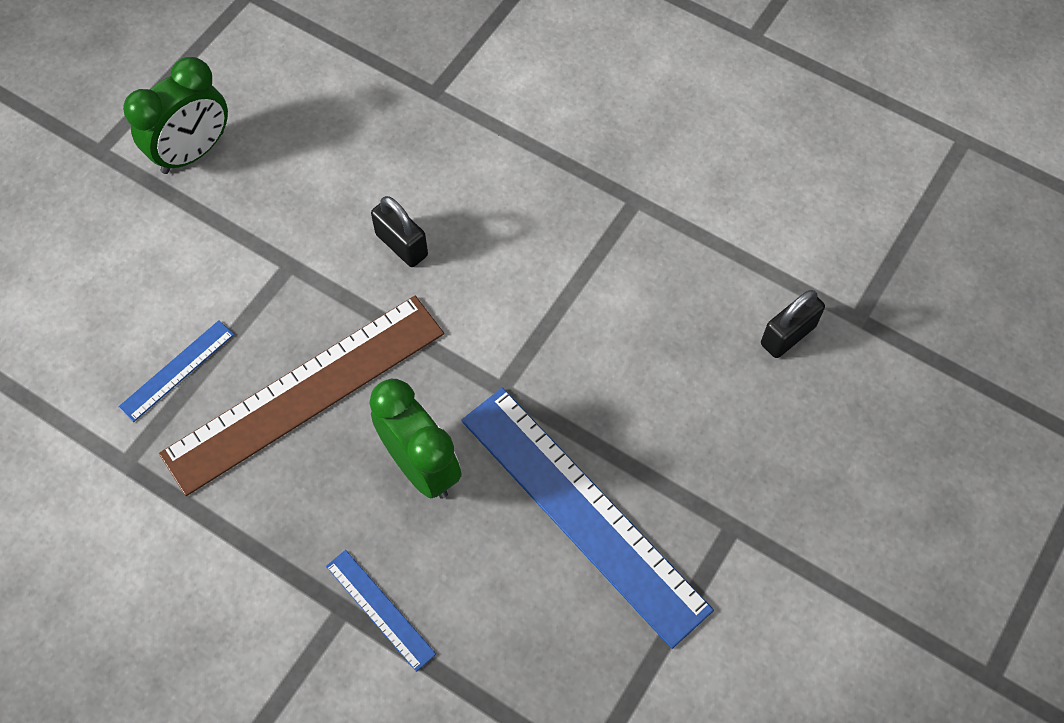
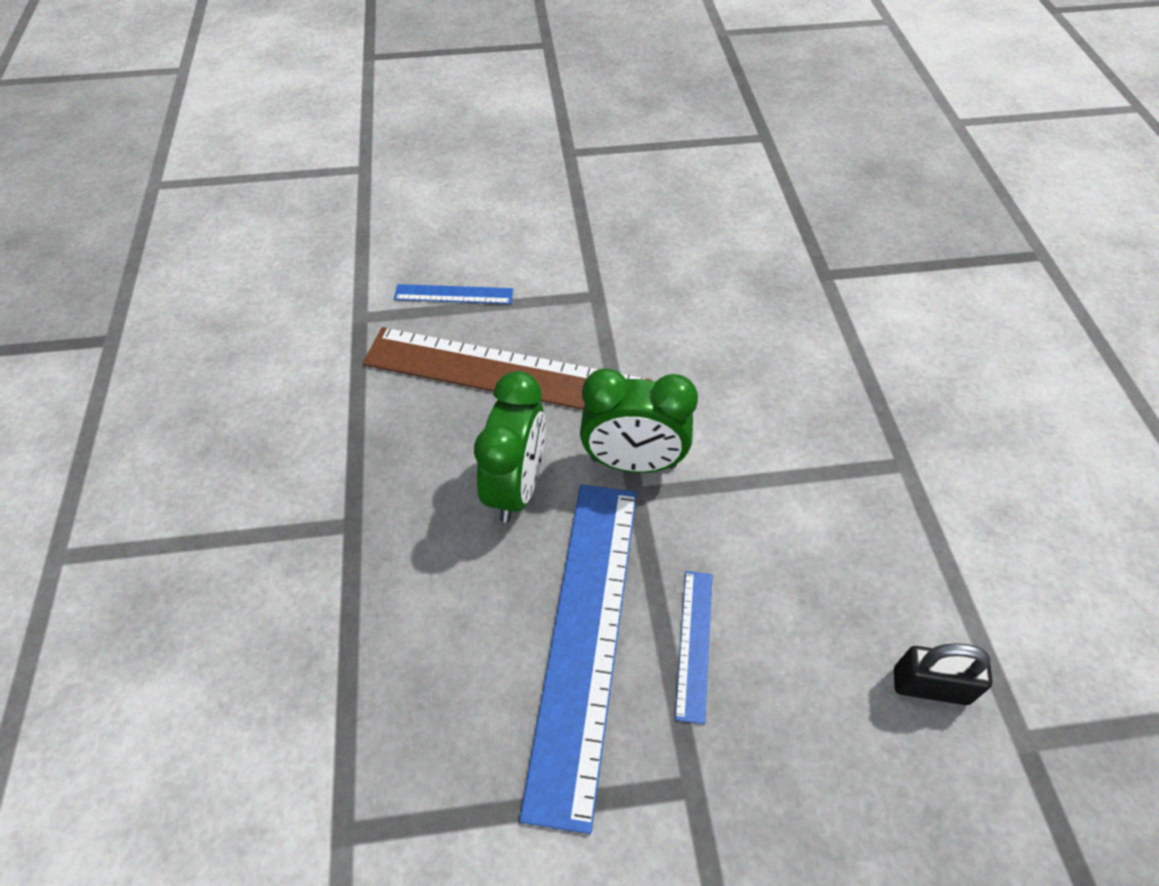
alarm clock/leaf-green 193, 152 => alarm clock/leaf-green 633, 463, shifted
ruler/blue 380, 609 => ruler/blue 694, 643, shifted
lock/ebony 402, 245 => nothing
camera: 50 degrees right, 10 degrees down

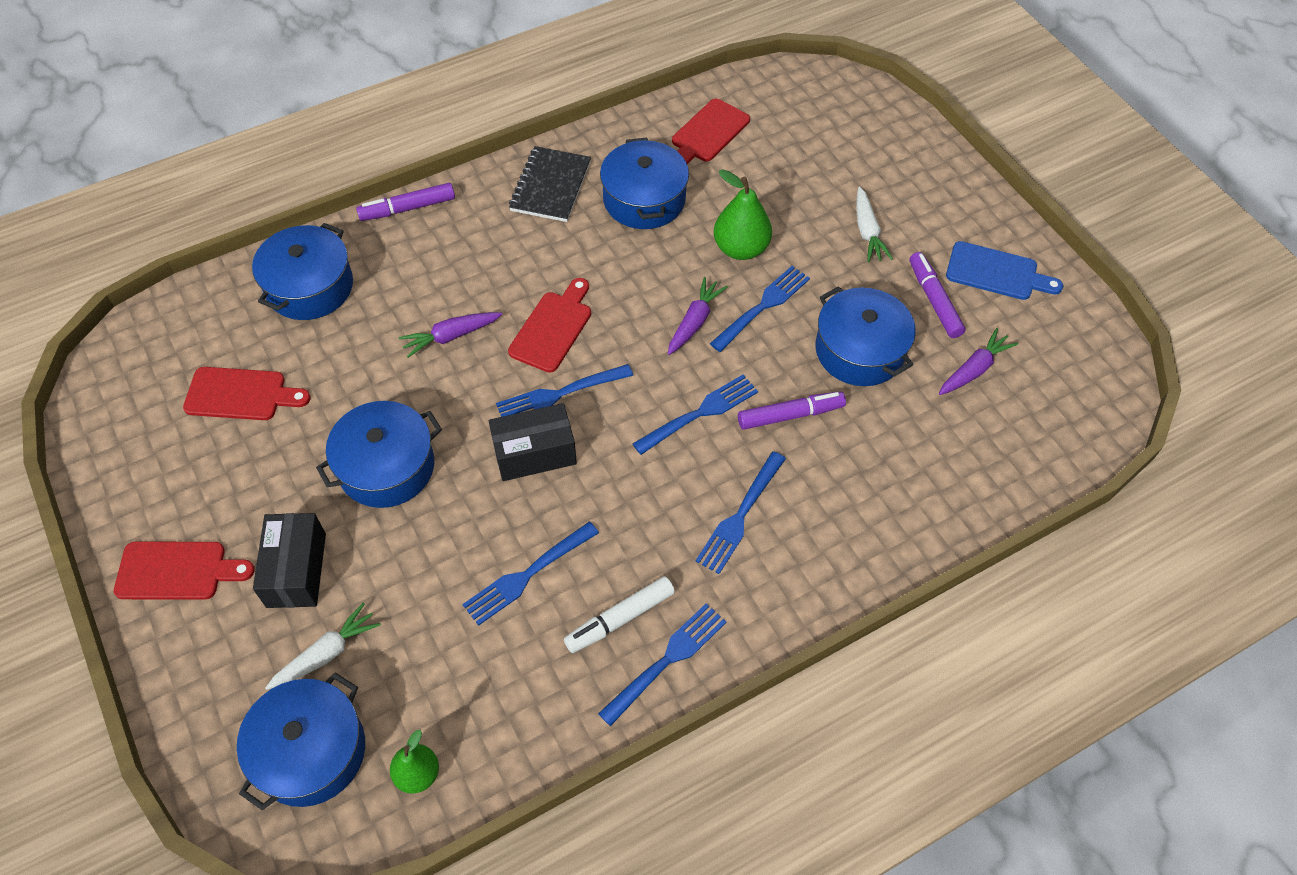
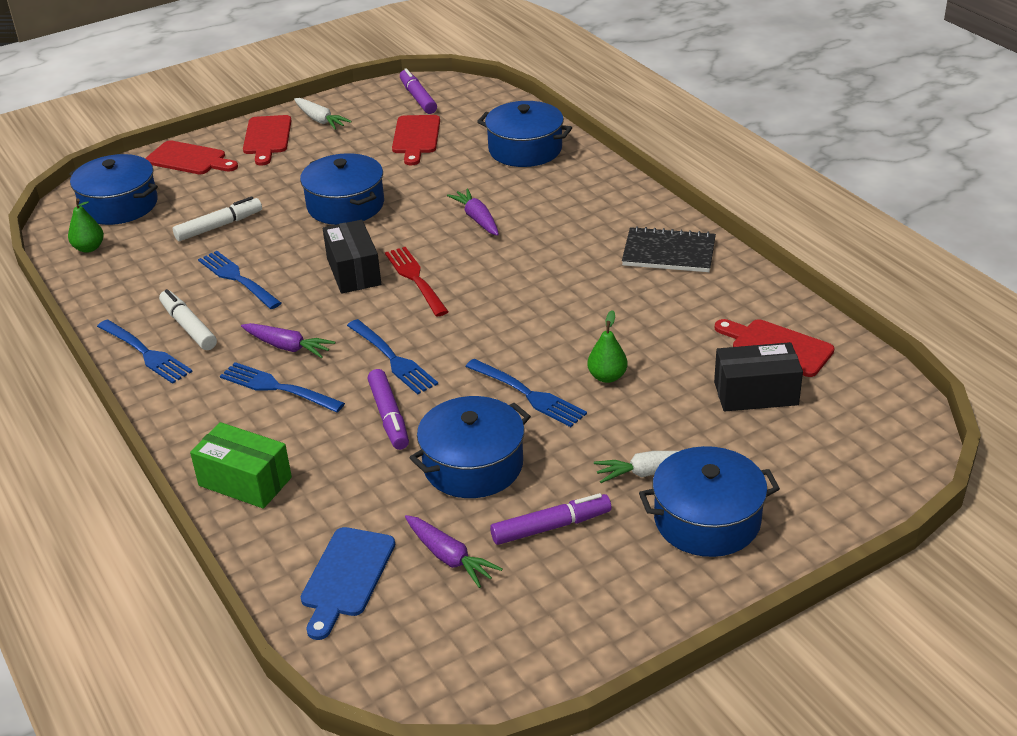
bread board/scarlet 553, 328 => bread board/scarlet 189, 159, shifted
nothing => marker/white 219, 226
nothing => box/leaf-green 245, 481
carrot/royal purple 694, 322 => carrot/royal purple 287, 347, shifted
carrot/white 326, 653 => carrot/white 320, 120, shifted
bread board/blue 996, 273 => bread board/blue 346, 577, shifted
fork/blue 560, 394 => fork/scarlet 416, 279
marker/royal purple 407, 208 => marker/royal purple 418, 98, shifted
toy pear/leaf-green 740, 248 => toy pear/leaf-green 607, 377, x0.63
cooking pot/blue 644, 199 => cooking pot/blue 707, 520, shifted
box/ebony 296, 570 => box/ebony 756, 393, shifted
camera: 90 degrees right, 20 degrees down

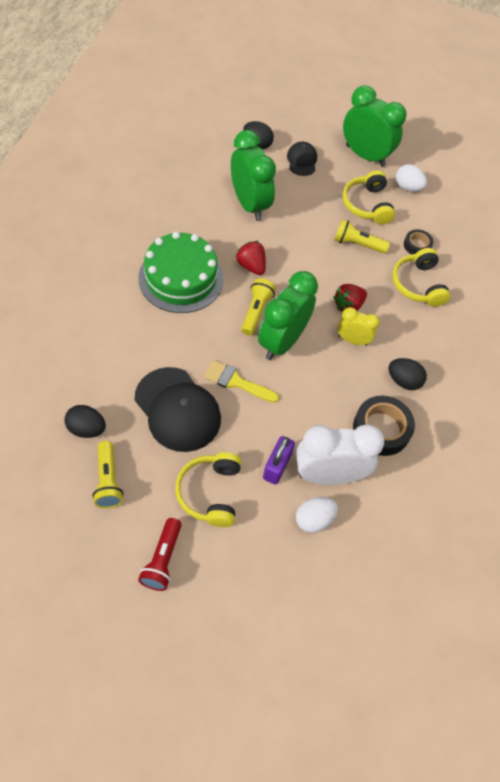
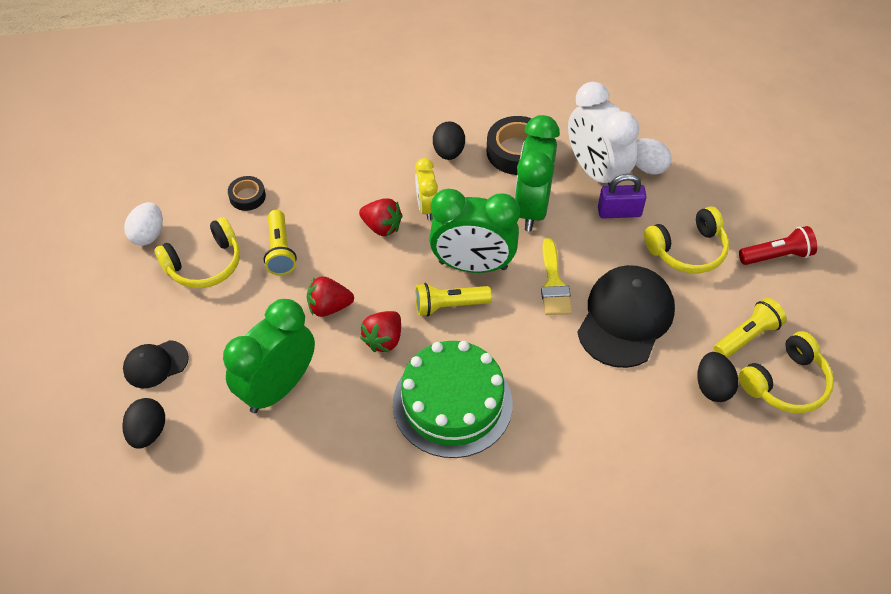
nothing => berry/scarlet 329, 307
alarm clock/leaf-green 365, 155 => alarm clock/leaf-green 531, 208, shifted
over-ear headphones/golden 418, 284 => over-ear headphones/golden 786, 383, shifted
camera: 110 degrees left, 5 degrees down

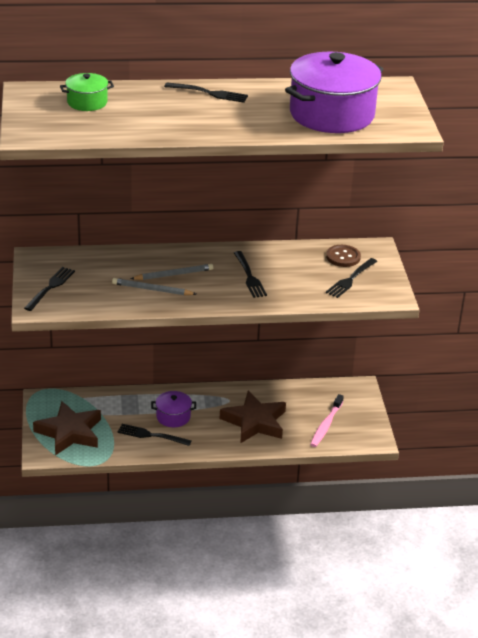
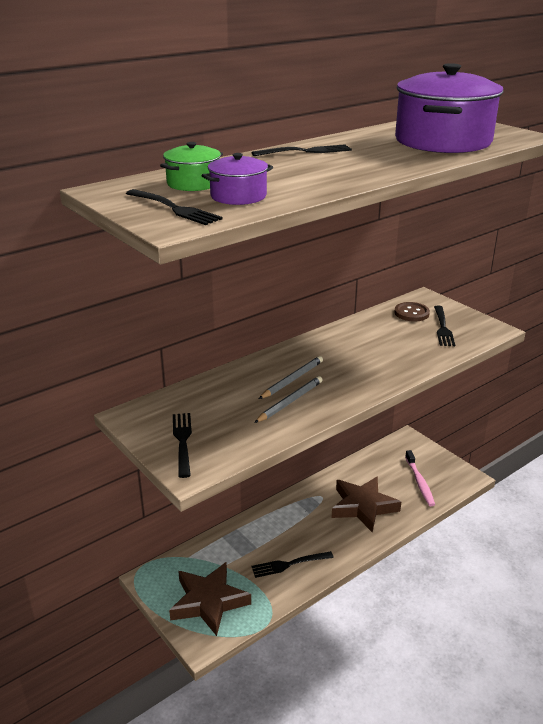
fork/ebony 249, 276 => fork/ebony 174, 208, shifted
cooking pot/royal purple 173, 417 => cooking pot/royal purple 238, 196, shifted
lead pencil/grey 152, 289 => lead pencil/grey 290, 401, 150 degrees clockwise
camera: 30 degrees left, 5 degrees down

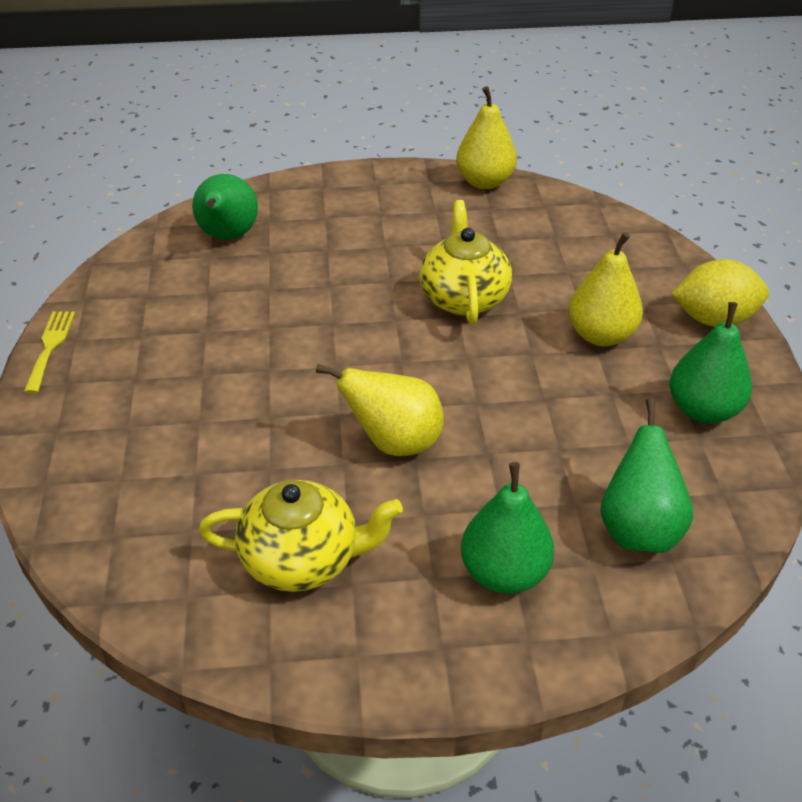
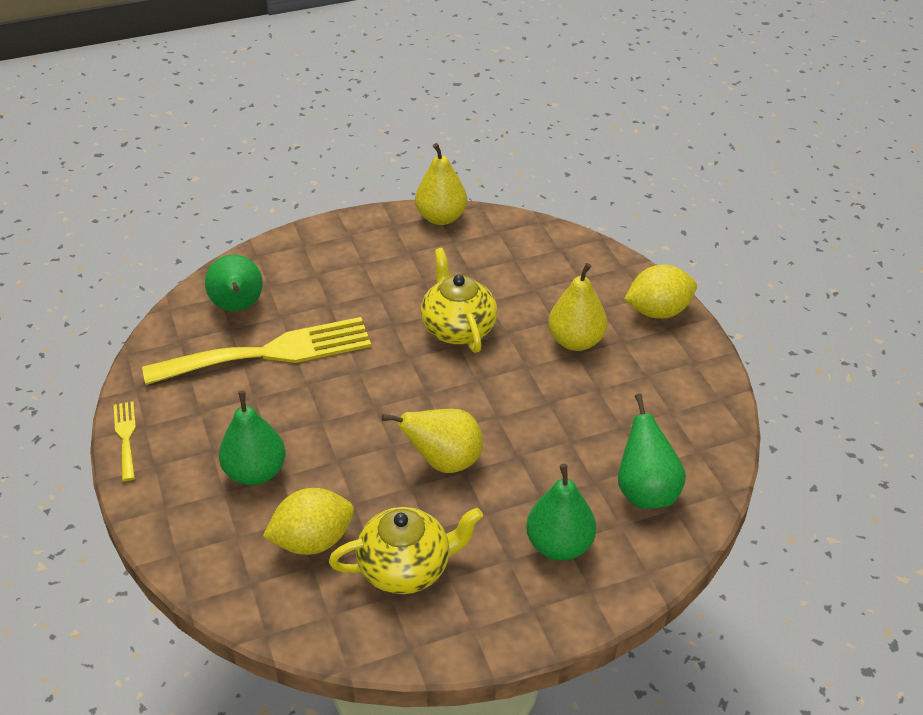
nothing => fork/golden 270, 353
toy pear/leaf-green 703, 410 => toy pear/leaf-green 255, 472, shifted
nothing => lemon/golden 312, 541
camera: 15 degrees left, 0 degrees up

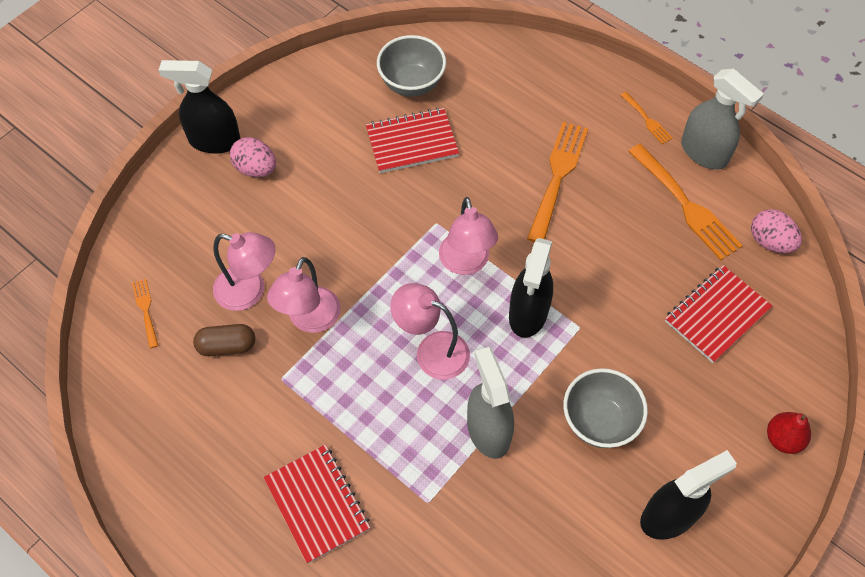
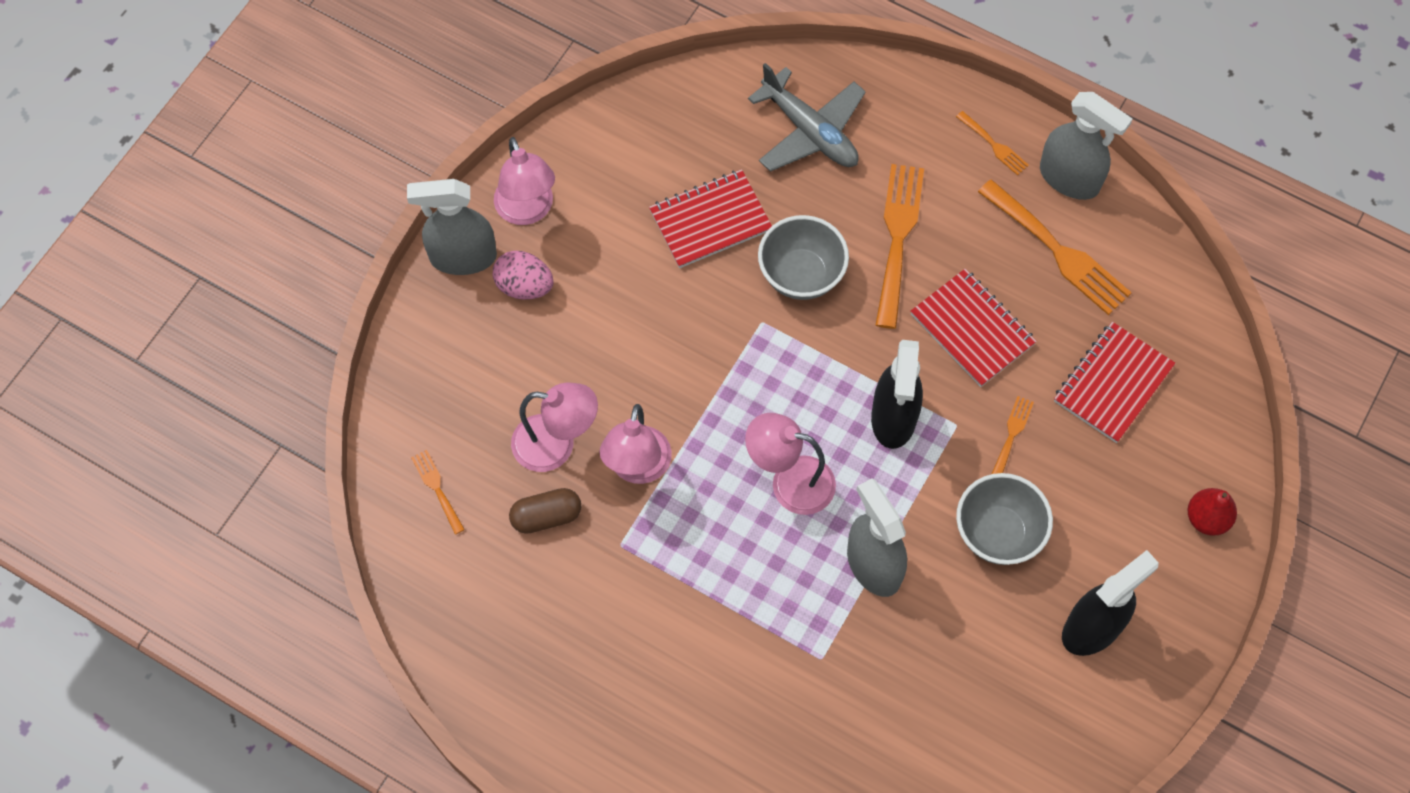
spray cleaner/ebony 214, 141 => spray cleaner/grey 462, 257
lamp/rose-pink 466, 263 => lamp/rose-pink 527, 211, shifted
nothing => toy plane/grey 810, 131
serving bowl/grey 412, 84 => serving bowl/grey 801, 275, shifted
exercise book/scarlet 317, 504 => exercise book/scarlet 972, 329, shifted
nothing => fork/orange-coloured 1011, 435
egg/rose-pink 770, 242 => nothing
camera: 10 degrees left, 5 degrees up

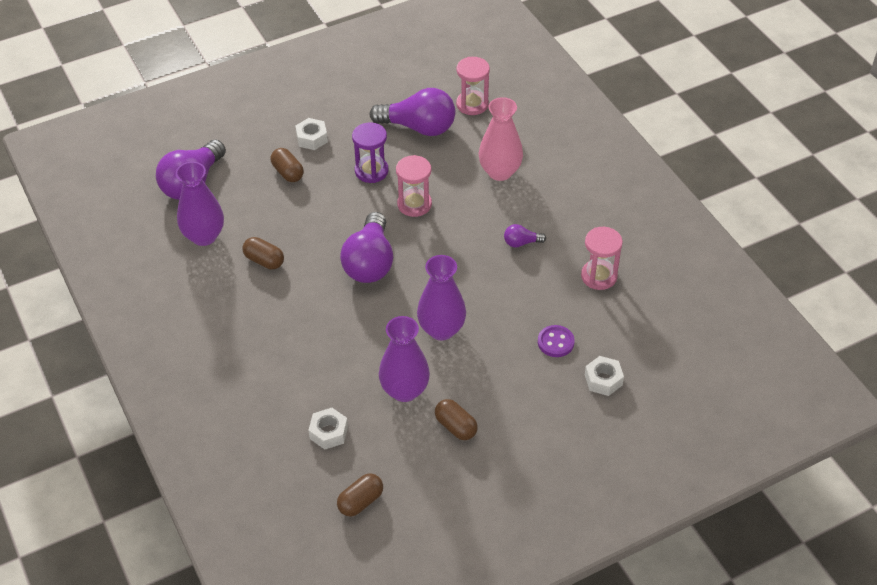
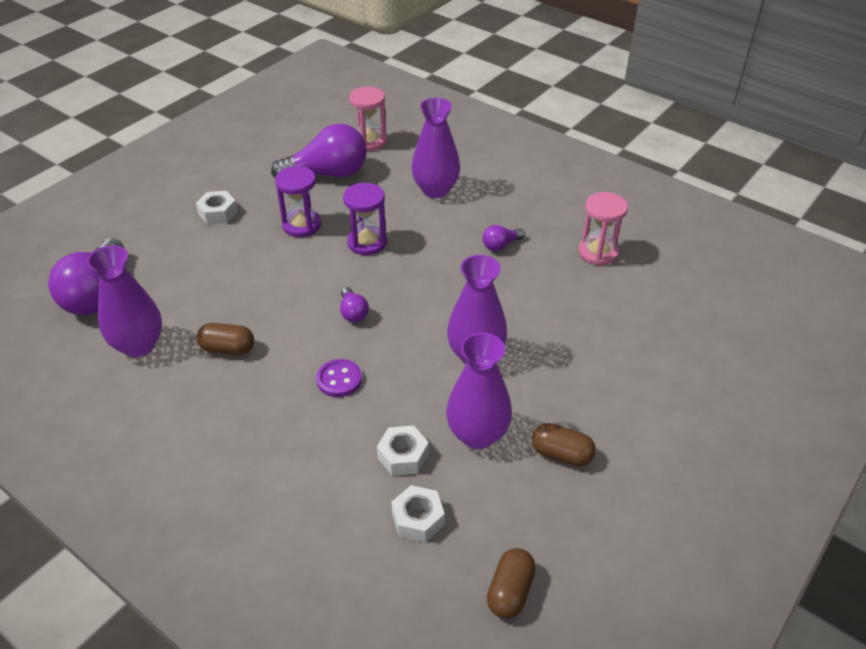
sewing button/royal purple 555, 342 => sewing button/royal purple 339, 379, shifted
bulb/royal purple 369, 262 => bulb/royal purple 353, 313, x0.45
hourglass/rose-pink 414, 204 => hourglass/royal purple 367, 243
hex nut/white 603, 380 => hex nut/white 403, 456, shifted
tall vase/rose-pink 500, 172 => tall vase/royal purple 435, 190
pill shape/russet 288, 172 => nothing
camera: 25 degrees left, 5 degrees down

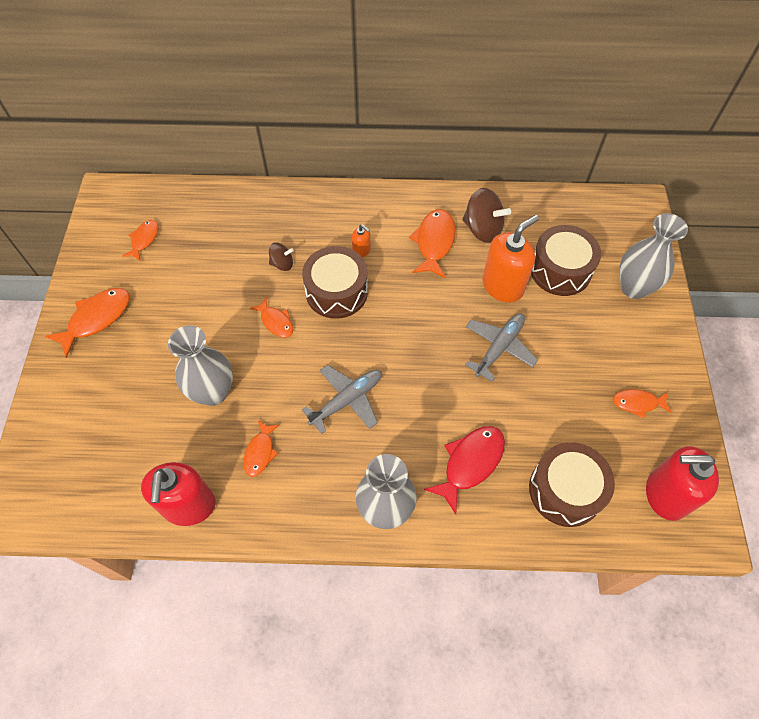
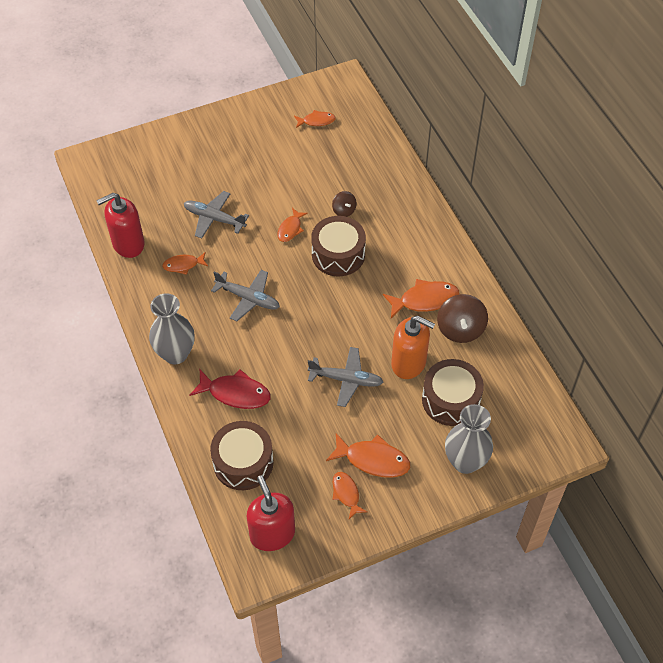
tall vase/grey 213, 392 => toy plane/grey 214, 219
fish figure/orange-coloured 96, 319 => fish figure/orange-coloured 373, 460, shifted
soap pump/orange-coloured 361, 251 => nothing
camera: 65 degrees right, 5 degrees down

